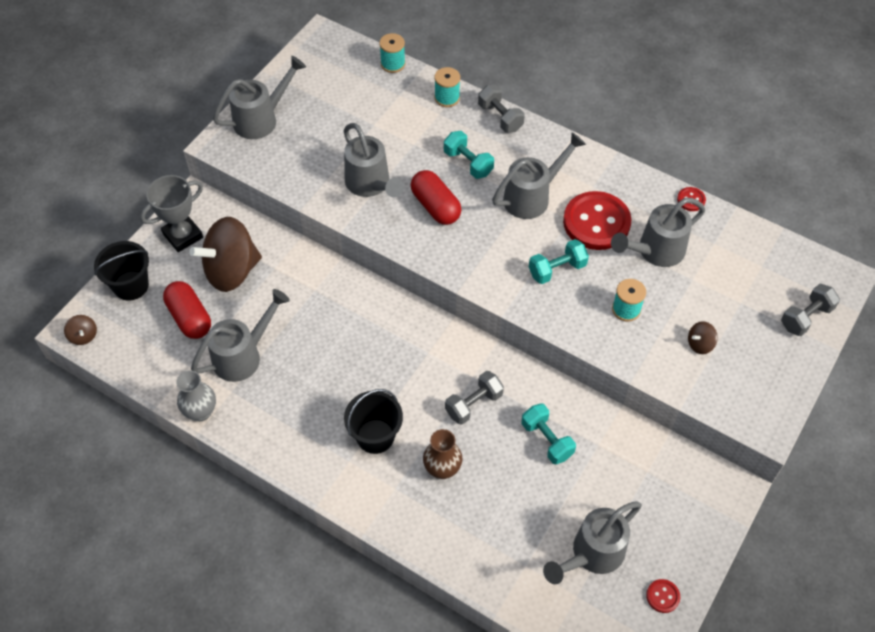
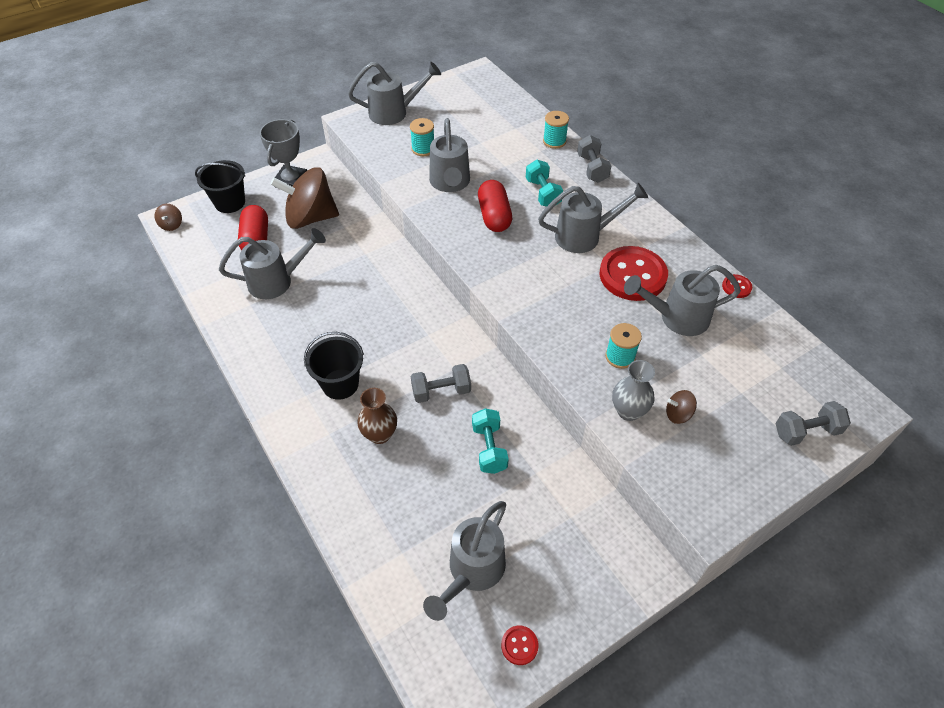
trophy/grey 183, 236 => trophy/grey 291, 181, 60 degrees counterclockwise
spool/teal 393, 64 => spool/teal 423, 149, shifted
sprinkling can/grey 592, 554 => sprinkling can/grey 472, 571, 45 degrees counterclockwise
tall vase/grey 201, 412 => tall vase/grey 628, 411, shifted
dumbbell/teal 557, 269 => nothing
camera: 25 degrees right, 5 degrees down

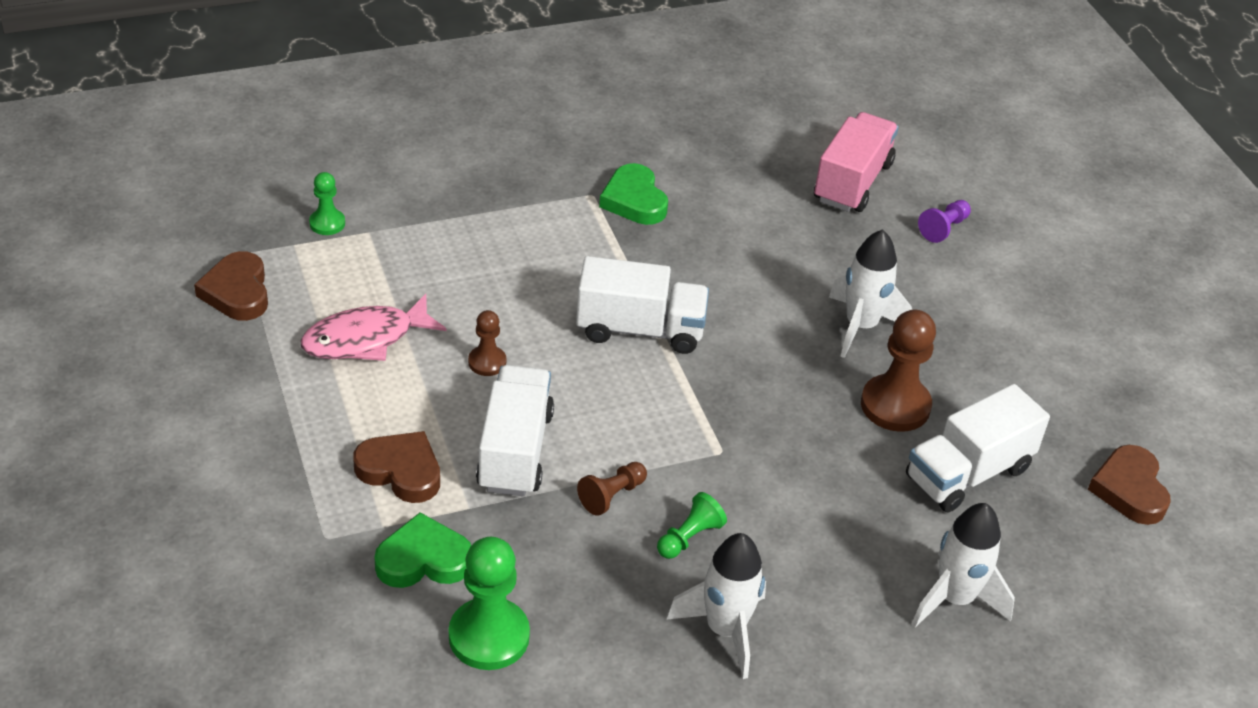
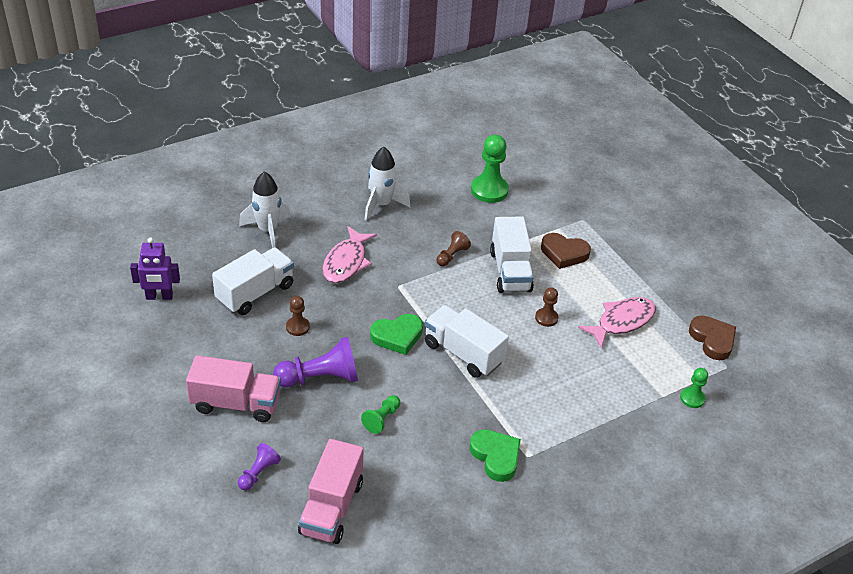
heart/russet 1129, 489 => robot figure/royal purple 159, 297
nothing => lorry/rose-pink 236, 403
toy rocket/white 861, 326 => pawn/royal purple 320, 378
pawn/russet 895, 405 => pawn/russet 297, 327, x0.54
nothing => fish figure/rose-pink 346, 262
pawn/leaf-green 689, 537 => pawn/leaf-green 381, 419, shifted
heart/leaf-green 423, 559 => heart/leaf-green 397, 336, shifted
lorry/white 640, 329 => lorry/white 463, 353, 45 degrees clockwise
camera: 170 degrees right, 0 degrees up

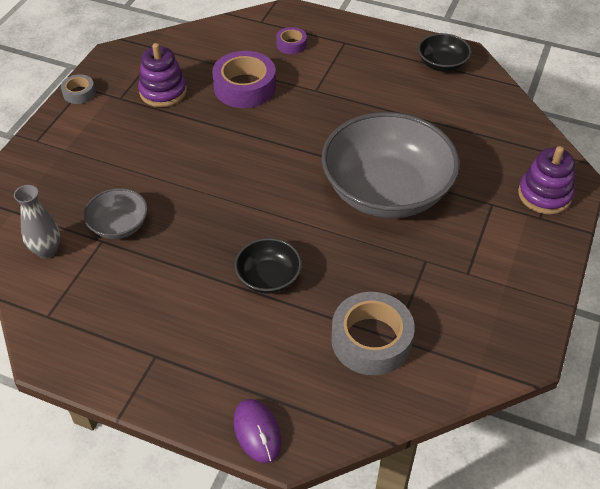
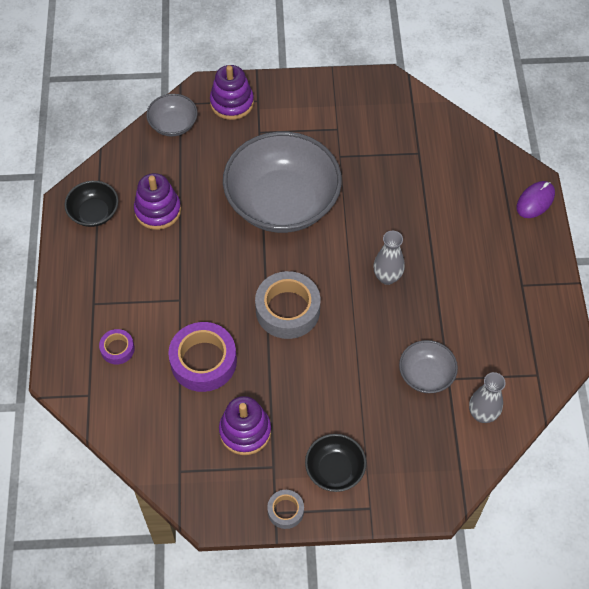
nothing => ring stacker/royal purple 158, 210
nothing => serving bowl/grey 173, 124
sticky tape/grey 371, 340 => sticky tape/grey 287, 310, shifted
serving bowl/ebony 268, 277 => serving bowl/ebony 335, 469, shifted
nothing => tall vase/grey 387, 277
camera: 115 degrees left, 10 degrees up

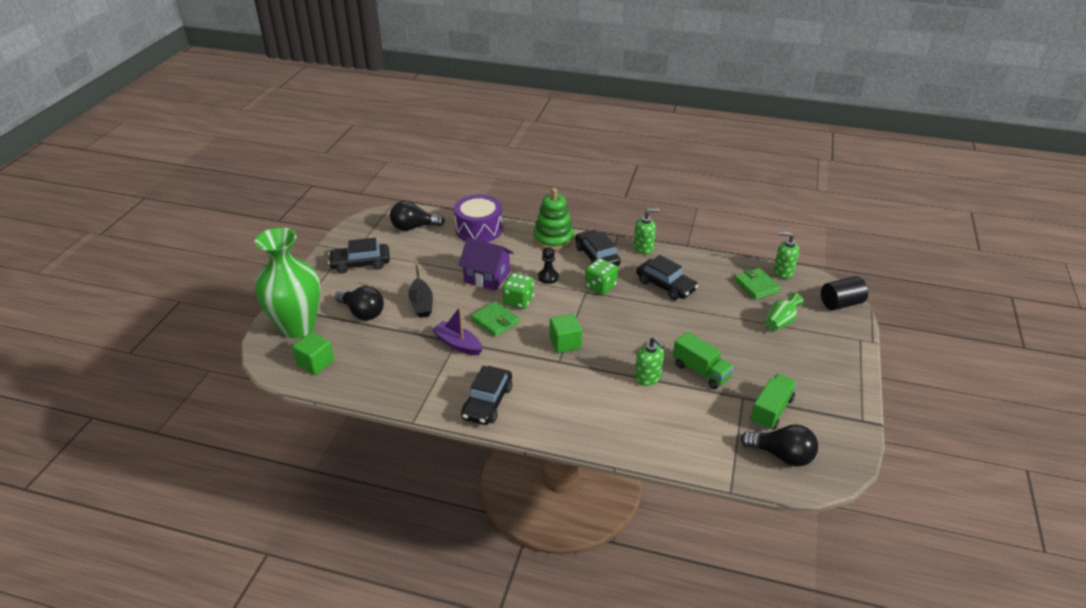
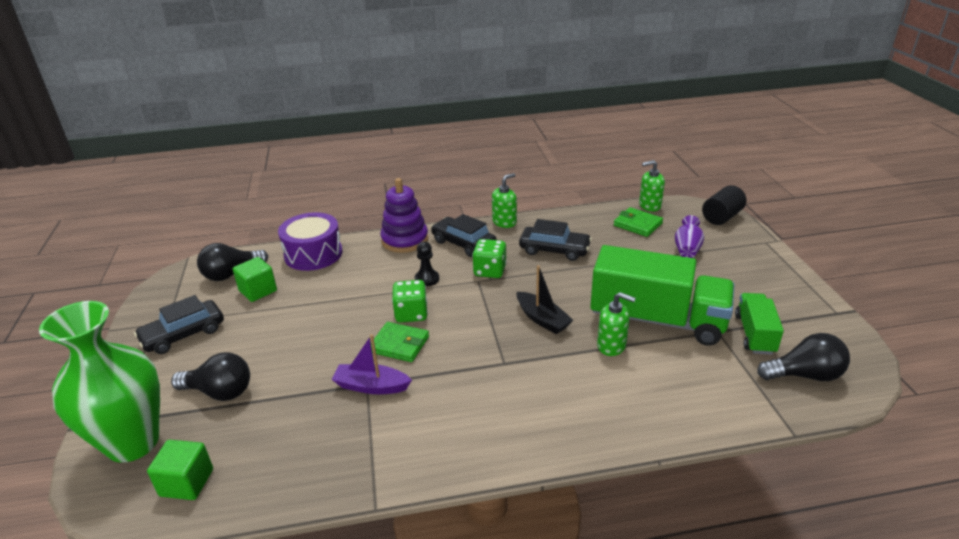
cube/leaf-green 565, 343 => cube/leaf-green 258, 291, shifted
ring stacker/leaf-green 553, 239 => ring stacker/royal purple 405, 240
sailboat/ebony 421, 304 => sailboat/ebony 542, 319, shifted
lorry/leaf-green 701, 371 => lorry/leaf-green 657, 320, x1.90
tall vase/leaf-green 780, 322 => tall vase/royal purple 687, 249
cottage/royal purple 487, 277 => nothing
automobile/ebony 487, 402 => nothing
camera: 25 degrees left, 5 degrees down

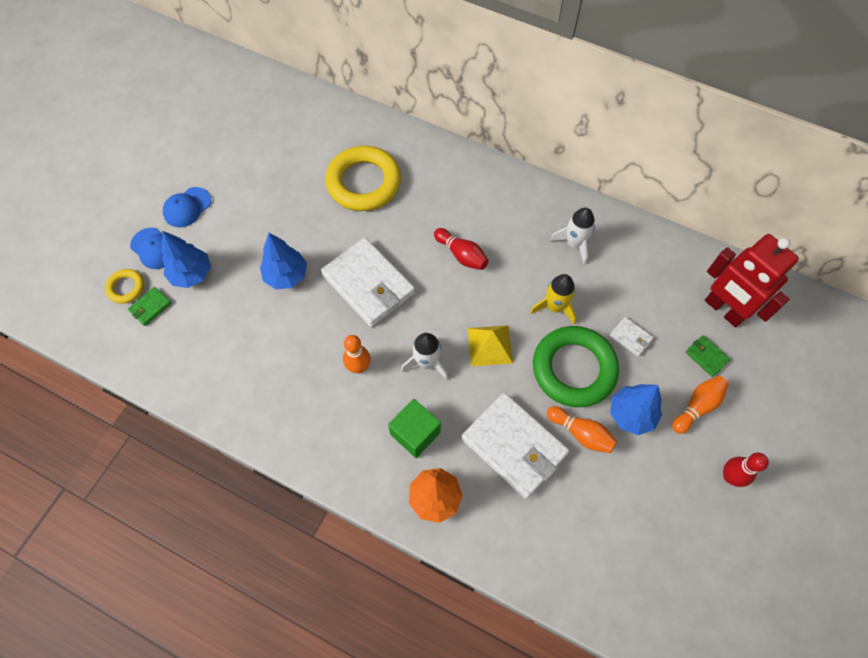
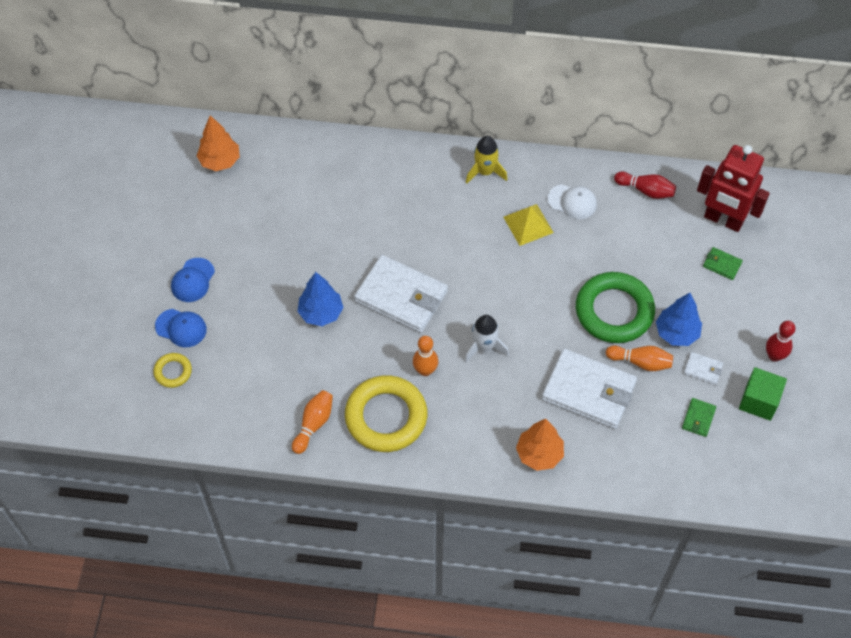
nothing => fir tree/orange-coloured 220, 161
tenpin/orange-coloured 697, 406 => tenpin/orange-coloured 313, 424, shifted
ring/golden 364, 182 => ring/golden 386, 417, shifted
toy rocket/golden 554, 307 => toy rocket/golden 485, 172, shifted
pyramid shape/golden 489, 345 => pyramid shape/golden 528, 224, shifted
toy rocket/white 574, 243 => baseball cap/white 572, 202
tenpin/scarlet 461, 255 => tenpin/scarlet 646, 190, shifted
card wallet/leaf-green 150, 307 => card wallet/leaf-green 698, 418, shifted
card wallet/white 630, 337 => card wallet/white 703, 369, shifted
cube/leaf-green 415, 433 => cube/leaf-green 759, 401, shifted
fir tree/blue 192, 274 => nothing
camera: 20 degrees left, 5 degrees down

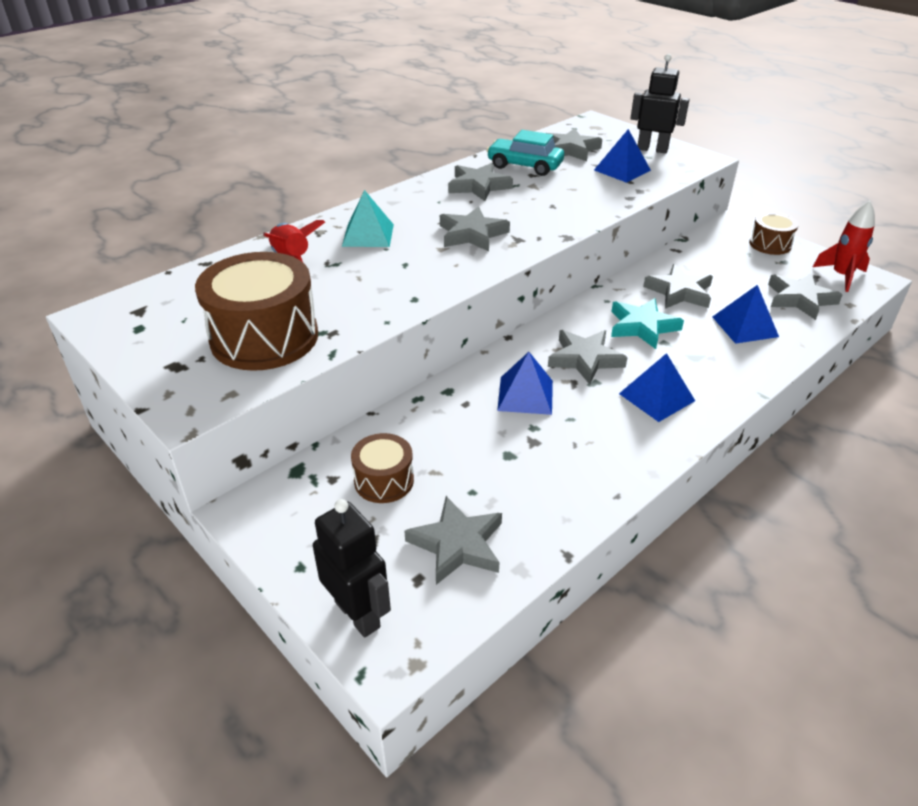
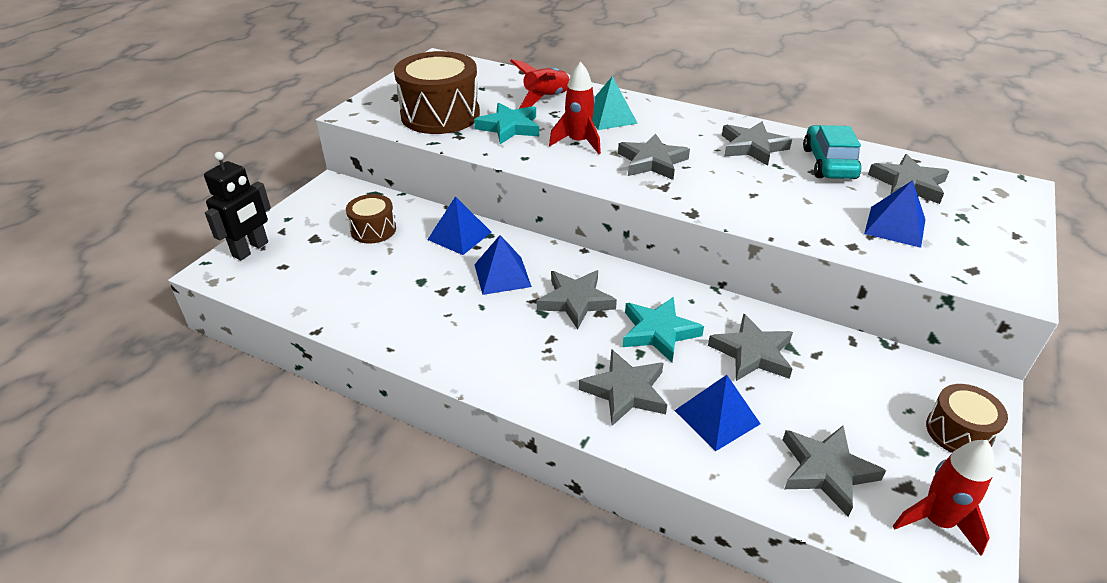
pyramid shape/blue 656, 397 => pyramid shape/blue 459, 235, shifted
nothing => star/teal 509, 127
nothing => toy rocket/scarlet 578, 142
star/grey 457, 544 => star/grey 625, 391, shifted
robot figure/ebony 652, 149 => nothing
camera: 70 degrees right, 0 degrees up

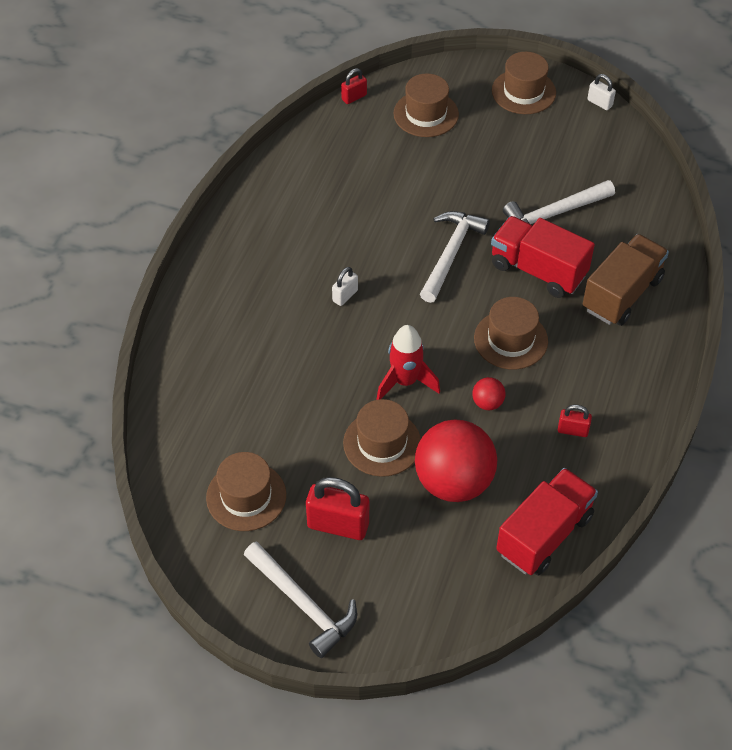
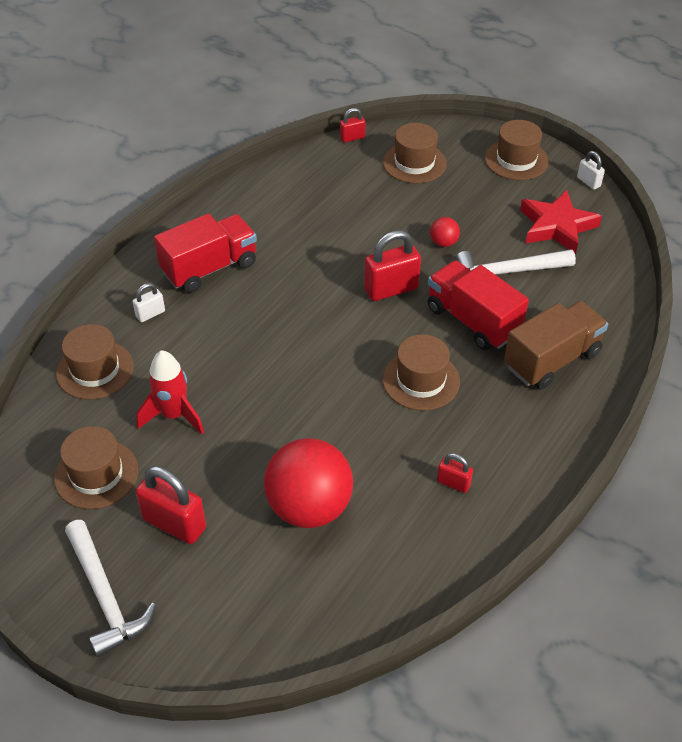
tall hat/russet 382, 443 => tall hat/russet 95, 370, shifted
lock/white 345, 296 => lock/white 150, 314, shifted
toy rocket/scarlet 405, 382 => toy rocket/scarlet 174, 415, shifted
lorry/scarlet 544, 534 => lorry/scarlet 209, 268, shifted
carpenter's hammer/white 451, 254 => lock/scarlet 391, 289
sphere/scarlet 487, 403 => sphere/scarlet 443, 243, shifted
nothing => star/scarlet 557, 226
camera: 15 degrees right, 5 degrees down

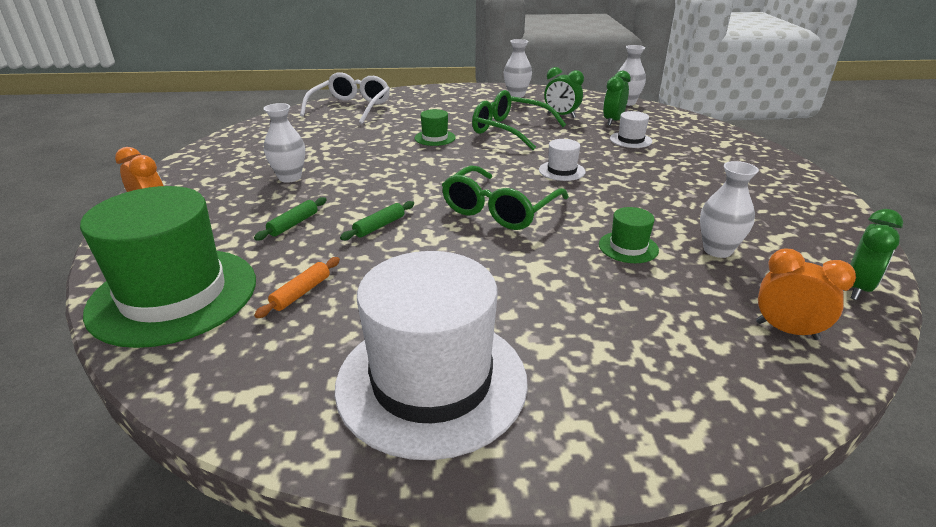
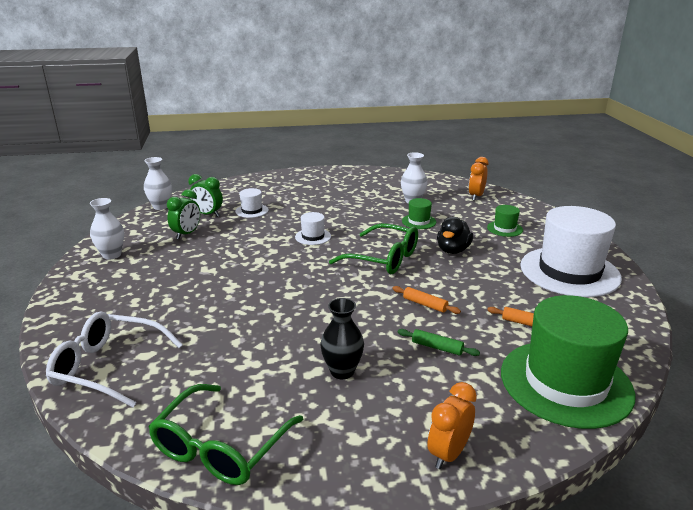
eyeglasses/leaf-green 509, 130 => eyeglasses/leaf-green 220, 447, shifted
tall vase/white 290, 177 => tall vase/ebony 342, 371
dough roller/leaf-green 379, 226 => dough roller/orange-coloured 425, 304
nothing => duck/ebony 453, 250
tall hat/leaf-green 435, 138 => tall hat/leaf-green 504, 228, shifted
alarm clock/leaf-green 856, 288 => nothing
camera: 95 degrees left, 5 degrees down

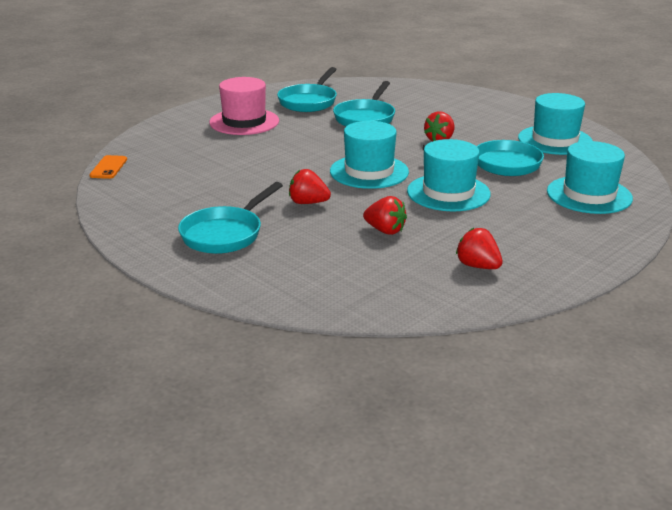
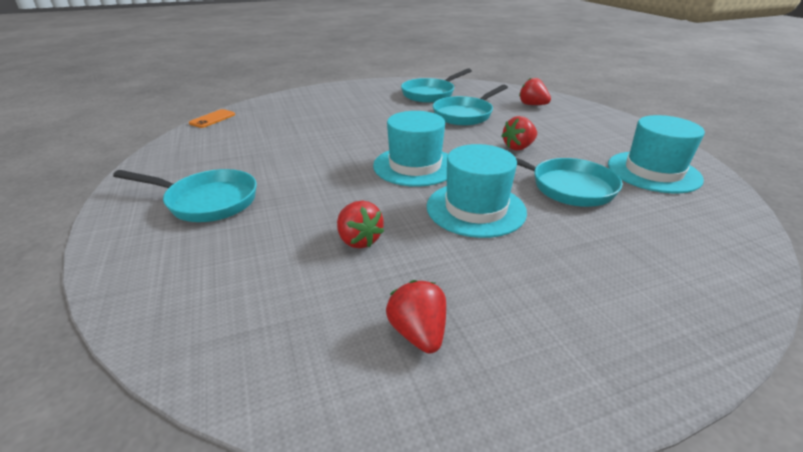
skillet/teal 225, 234 => skillet/teal 207, 201, 135 degrees counterclockwise
berry/scarlet 308, 203 => berry/scarlet 532, 105, shifted
tall hat/rose-pink 244, 122 => nothing
tall hat/teal 589, 195 => nothing
camera: 25 degrees right, 5 degrees up

